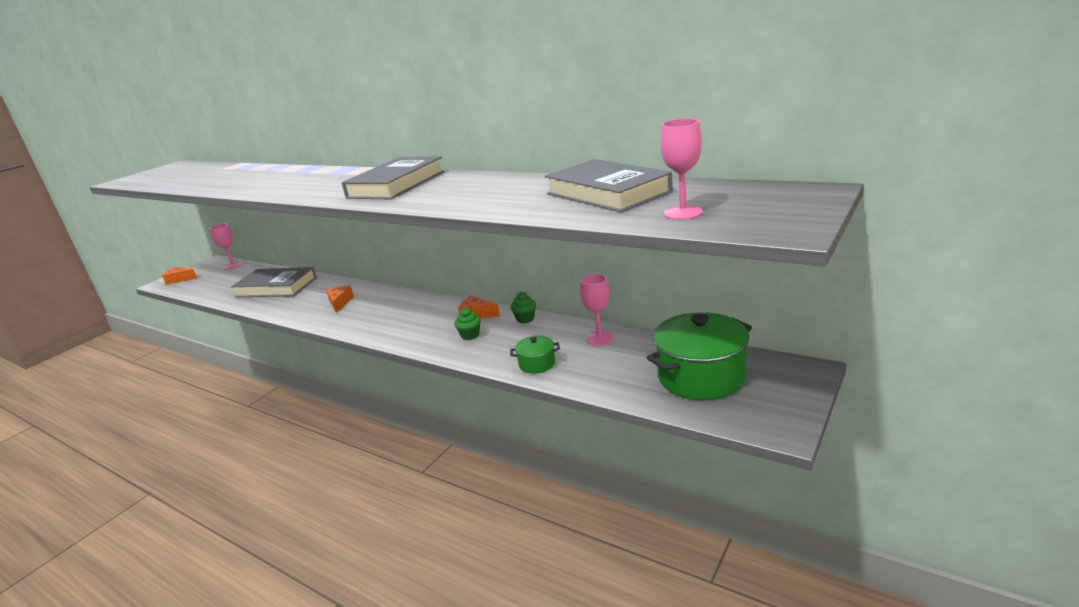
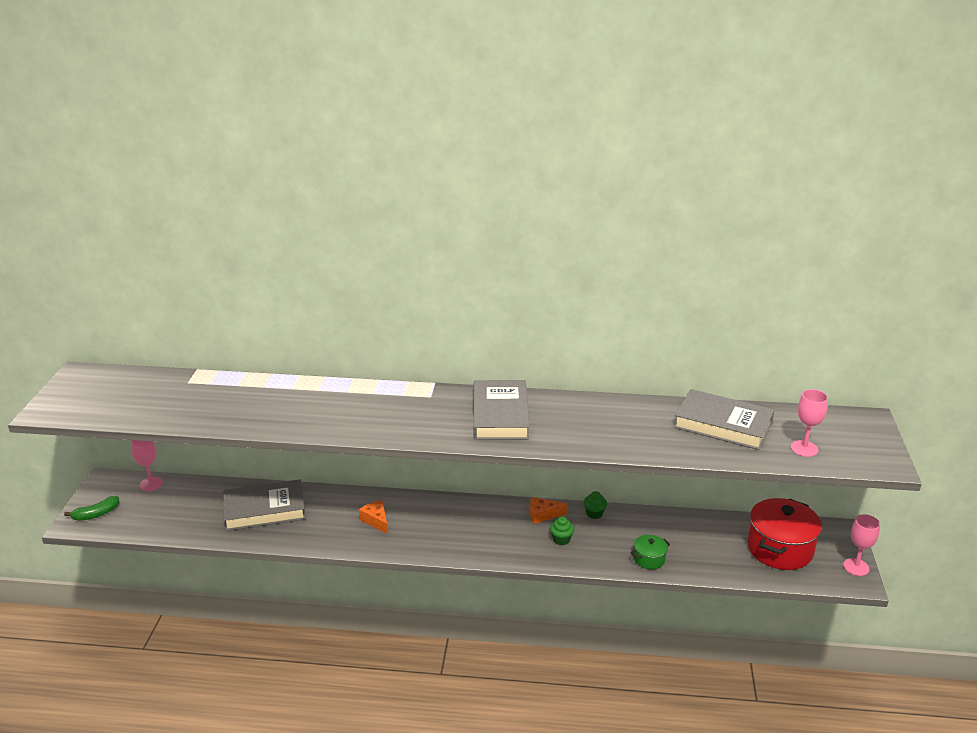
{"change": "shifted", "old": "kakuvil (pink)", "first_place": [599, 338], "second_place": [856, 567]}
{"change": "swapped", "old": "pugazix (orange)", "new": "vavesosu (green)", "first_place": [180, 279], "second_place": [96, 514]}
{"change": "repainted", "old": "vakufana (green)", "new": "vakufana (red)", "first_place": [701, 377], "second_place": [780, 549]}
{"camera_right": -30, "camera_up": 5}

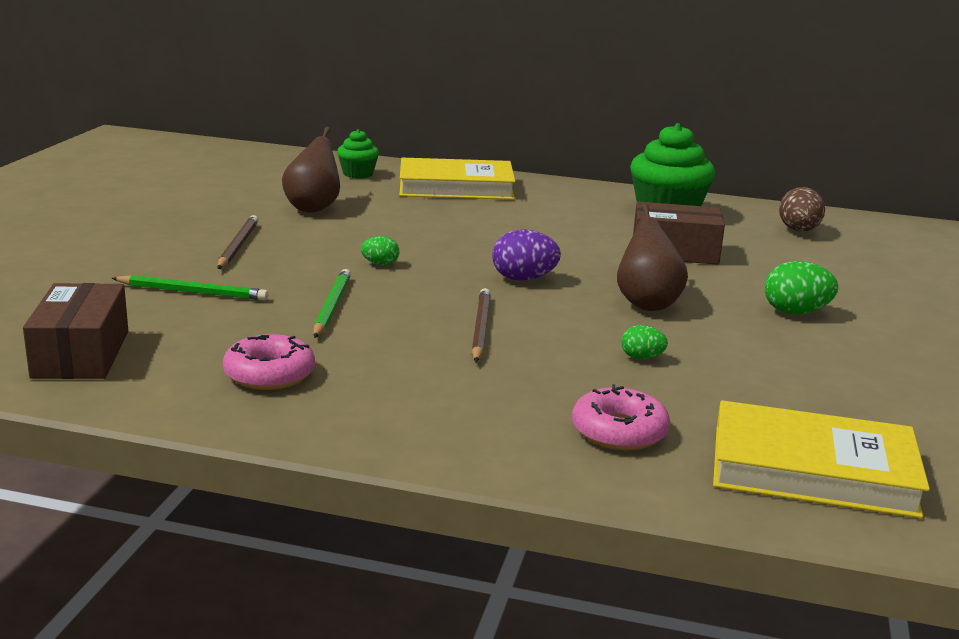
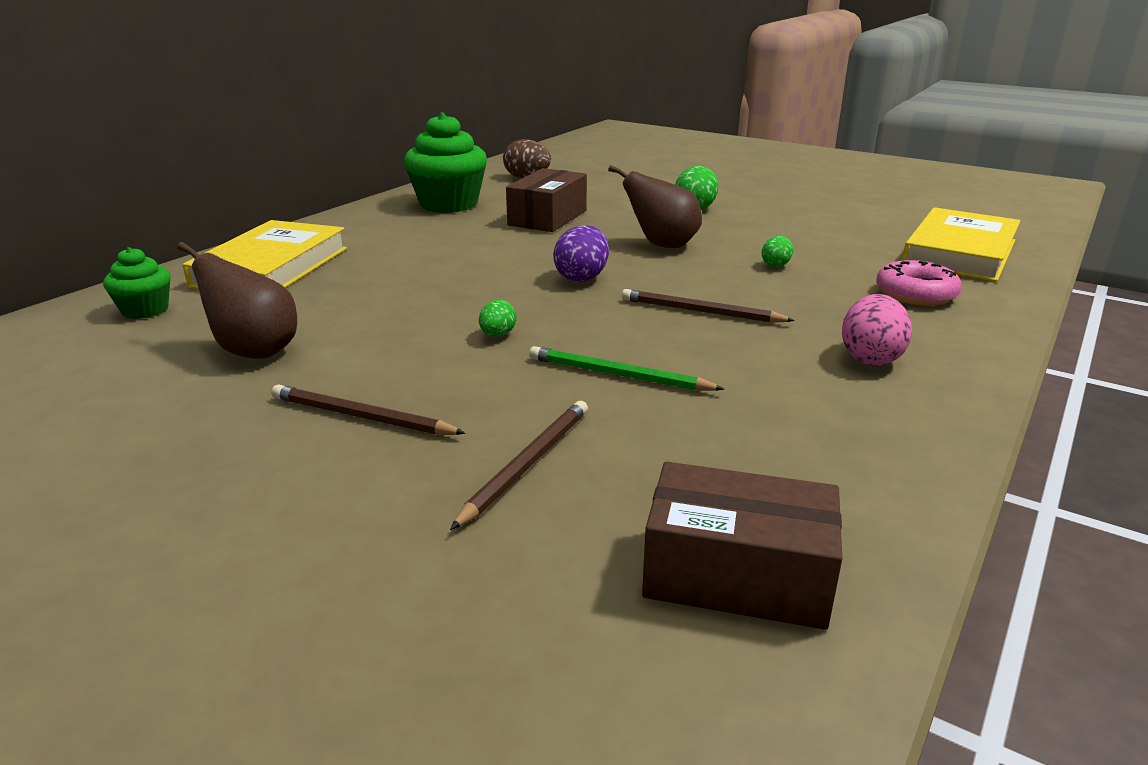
{"change": "gone", "old": "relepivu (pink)", "first_place": [269, 374]}
{"change": "new", "new": "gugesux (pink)", "second_place": [870, 358]}
{"change": "repainted", "old": "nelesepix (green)", "new": "nelesepix (brown)", "first_place": [192, 292], "second_place": [527, 464]}
{"camera_right": -70, "camera_up": 5}

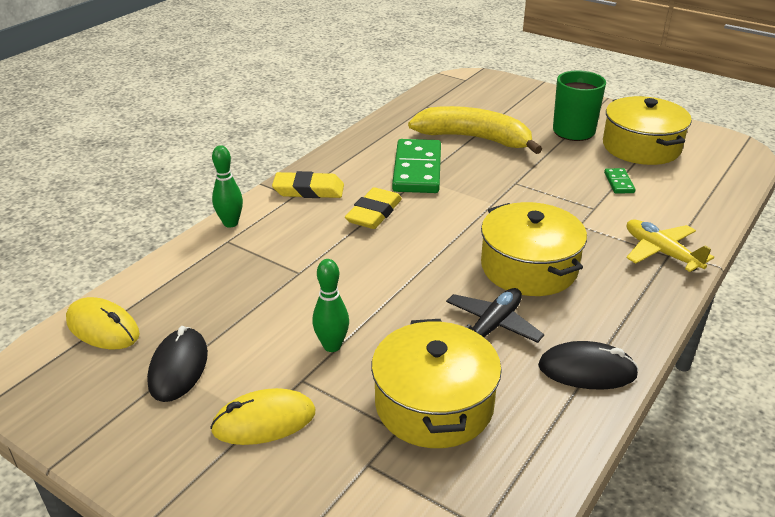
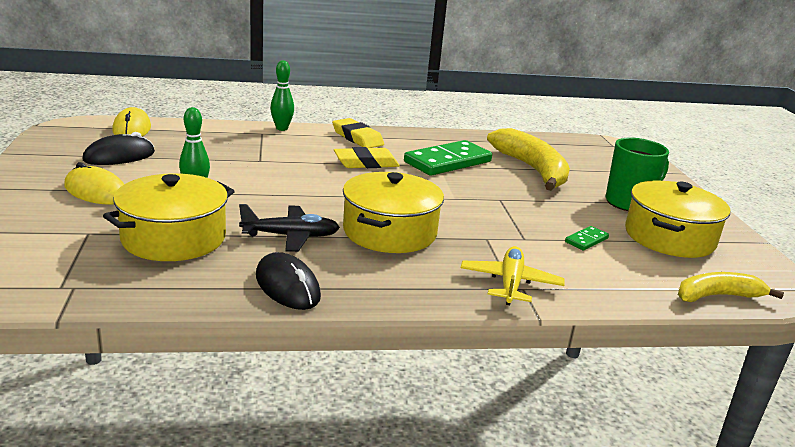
{"change": "new", "new": "vavesosu (yellow)", "second_place": [717, 296]}
{"camera_right": 45, "camera_up": -10}

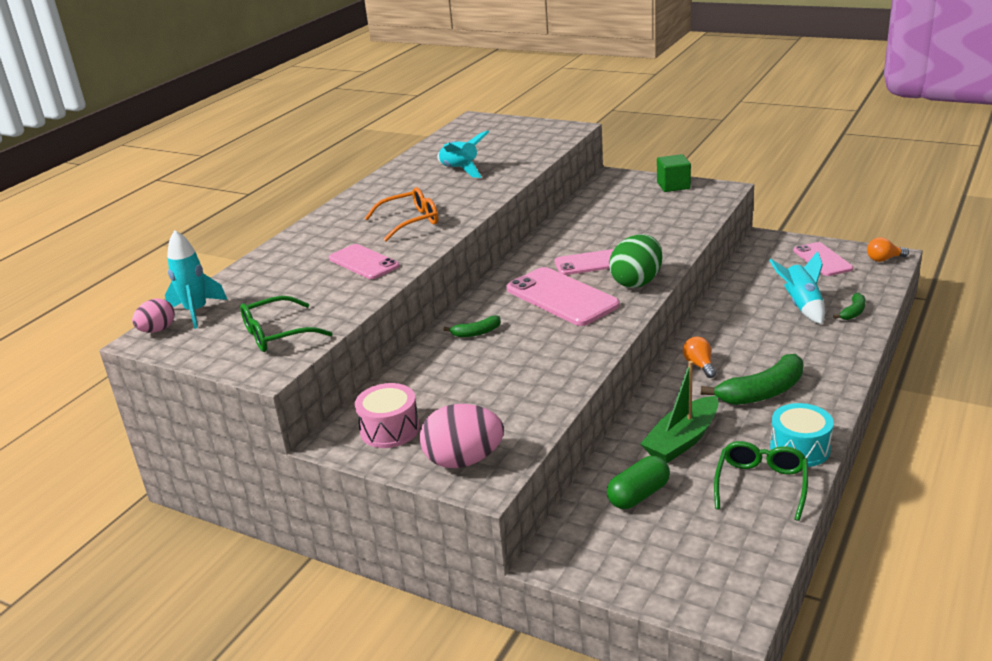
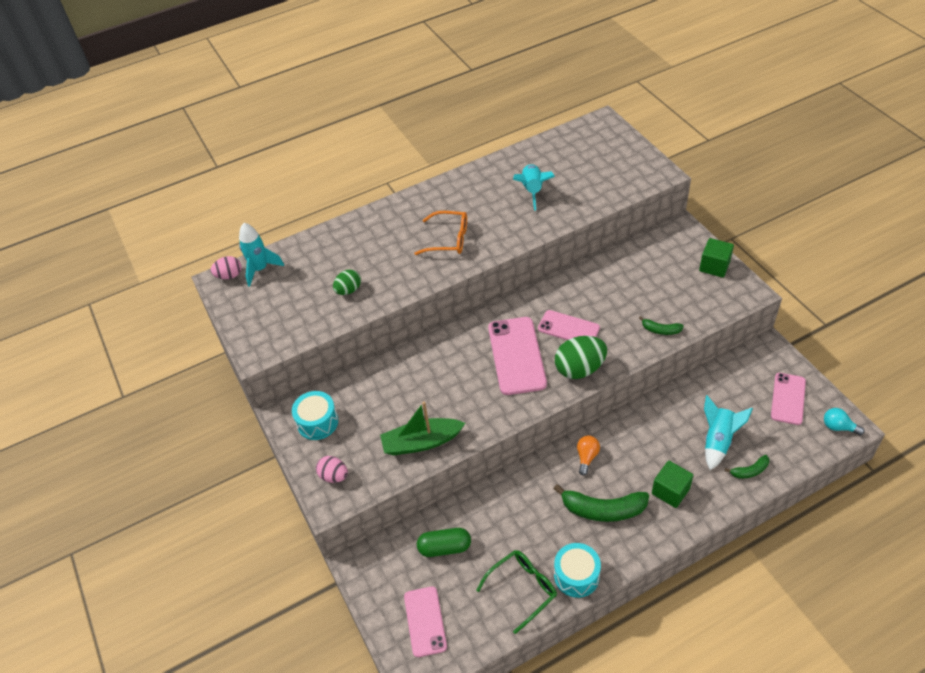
{"change": "gone", "old": "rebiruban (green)", "first_place": [277, 334]}
{"change": "new", "new": "gugesux (green)", "second_place": [348, 290]}
{"change": "new", "new": "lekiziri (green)", "second_place": [670, 491]}
{"change": "shifted", "old": "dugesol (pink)", "first_place": [363, 262], "second_place": [425, 621]}
{"change": "shifted", "old": "vavesosu (green)", "first_place": [476, 333], "second_place": [660, 330]}
{"change": "shifted", "old": "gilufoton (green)", "first_place": [682, 440], "second_place": [421, 442]}
{"change": "repainted", "old": "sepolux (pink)", "new": "sepolux (turquoise)", "first_place": [390, 429], "second_place": [317, 422]}
{"change": "repainted", "old": "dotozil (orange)", "new": "dotozil (turquoise)", "first_place": [883, 259], "second_place": [838, 427]}
{"change": "scaled", "old": "gugesux (pink)", "first_place": [464, 460], "second_place": [334, 476], "factor": 0.59}
{"camera_right": 35, "camera_up": 20}

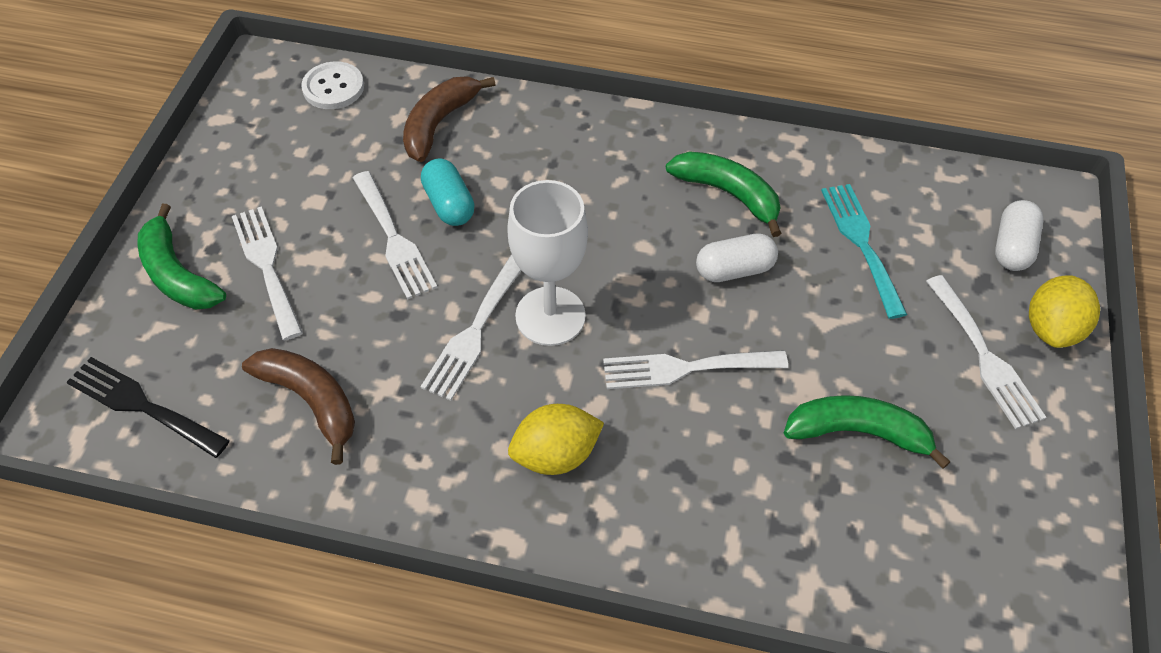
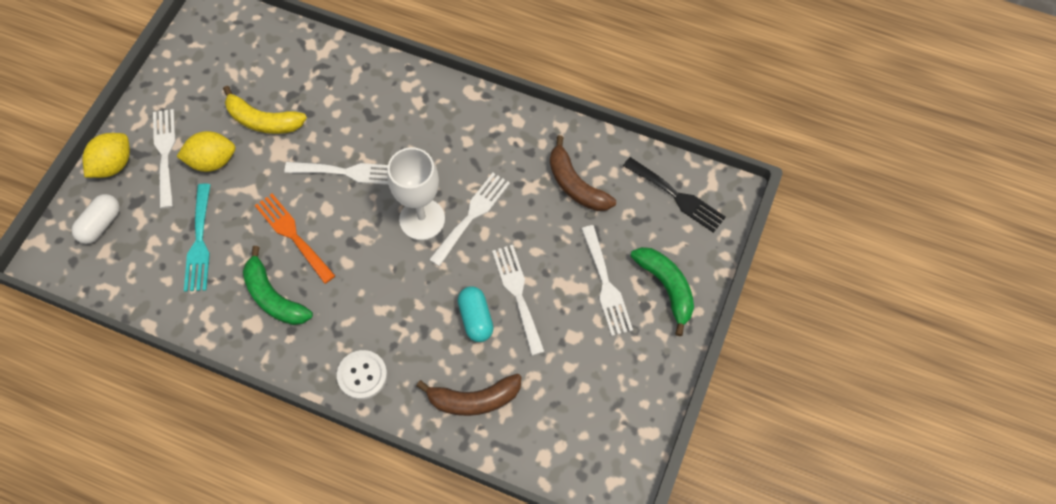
{"change": "shifted", "old": "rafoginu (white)", "first_place": [333, 87], "second_place": [362, 375]}
{"change": "shifted", "old": "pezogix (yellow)", "first_place": [555, 454], "second_place": [212, 161]}
{"change": "swapped", "old": "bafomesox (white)", "new": "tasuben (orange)", "first_place": [734, 270], "second_place": [292, 235]}
{"change": "repainted", "old": "vavesosu (green)", "new": "vavesosu (yellow)", "first_place": [858, 432], "second_place": [263, 120]}
{"change": "rotated", "old": "vavesosu (brown)", "first_place": [439, 123], "second_place": [474, 399], "degrees": 45}
{"camera_right": -170, "camera_up": 10}

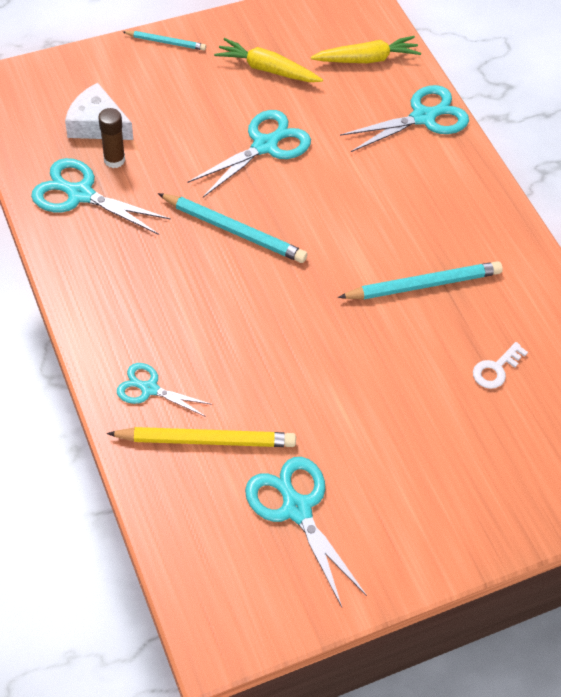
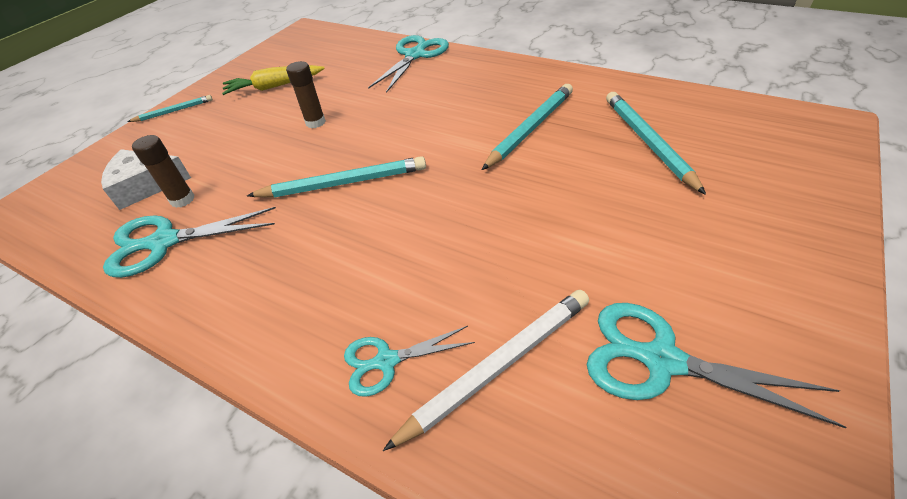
{"change": "gone", "old": "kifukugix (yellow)", "first_place": [367, 59]}
{"change": "swapped", "old": "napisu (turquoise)", "new": "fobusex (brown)", "first_place": [265, 145], "second_place": [315, 122]}
{"change": "swapped", "old": "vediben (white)", "new": "nelesepix (turquoise)", "first_place": [496, 369], "second_place": [648, 142]}
{"change": "repainted", "old": "nelesepix (yellow)", "new": "nelesepix (white)", "first_place": [206, 440], "second_place": [499, 366]}
{"camera_right": -30, "camera_up": -10}

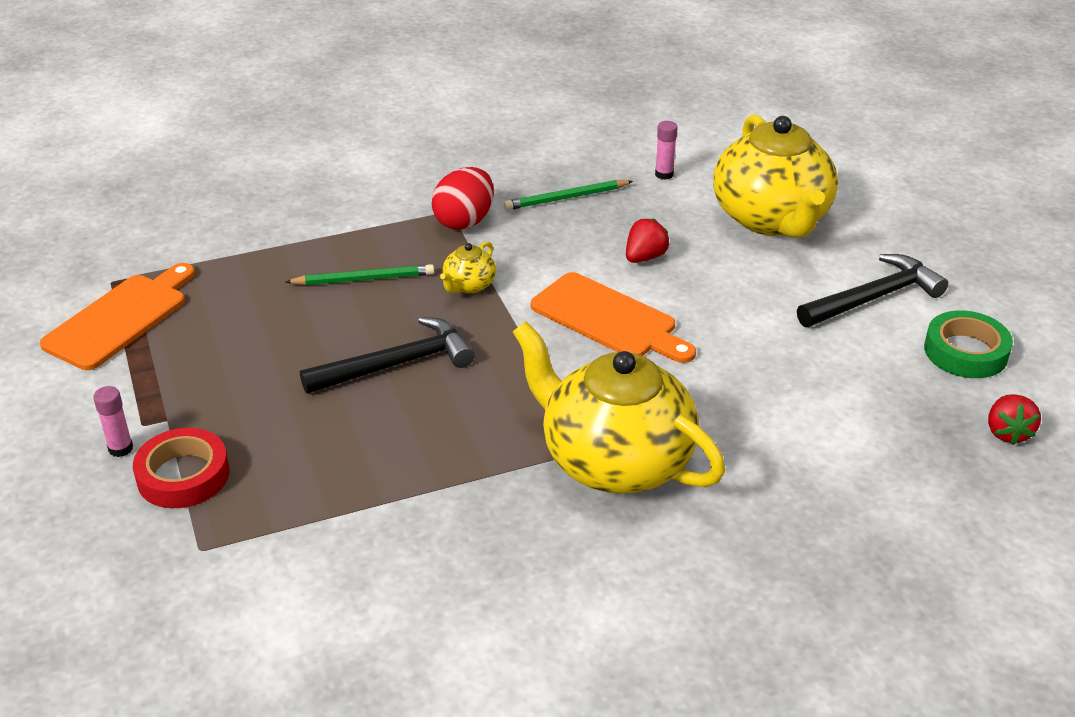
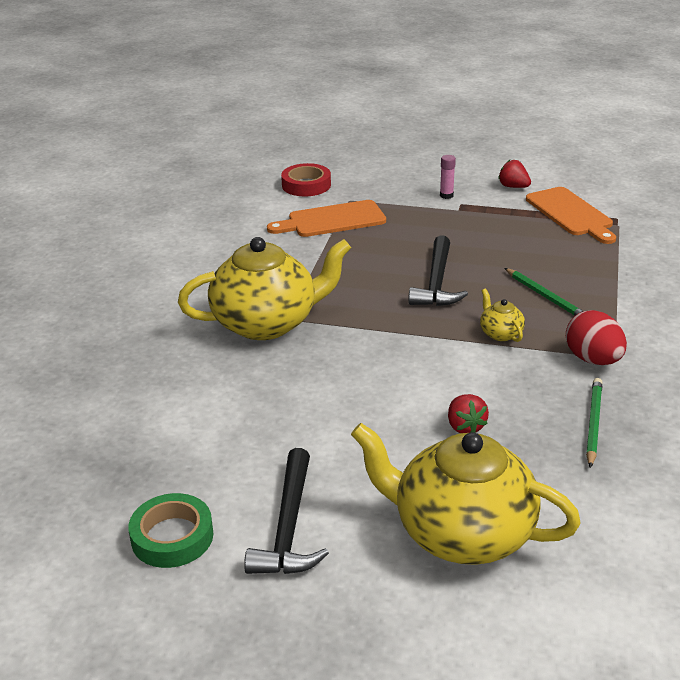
{"change": "gone", "old": "fobusex (pink)", "first_place": [664, 174]}
{"change": "shifted", "old": "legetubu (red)", "first_place": [183, 475], "second_place": [306, 185]}
{"change": "shifted", "old": "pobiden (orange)", "first_place": [608, 319], "second_place": [332, 220]}
{"change": "shifted", "old": "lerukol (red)", "first_place": [1007, 432], "second_place": [513, 187]}
{"change": "rotated", "old": "nelesepix (green)", "first_place": [363, 279], "second_place": [545, 296], "degrees": -60}
{"camera_right": 125, "camera_up": -5}

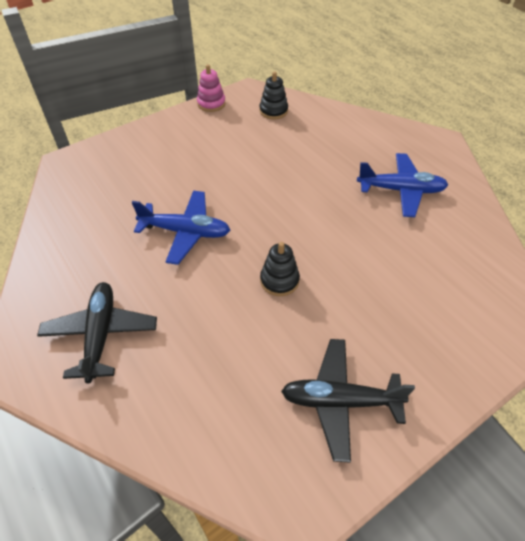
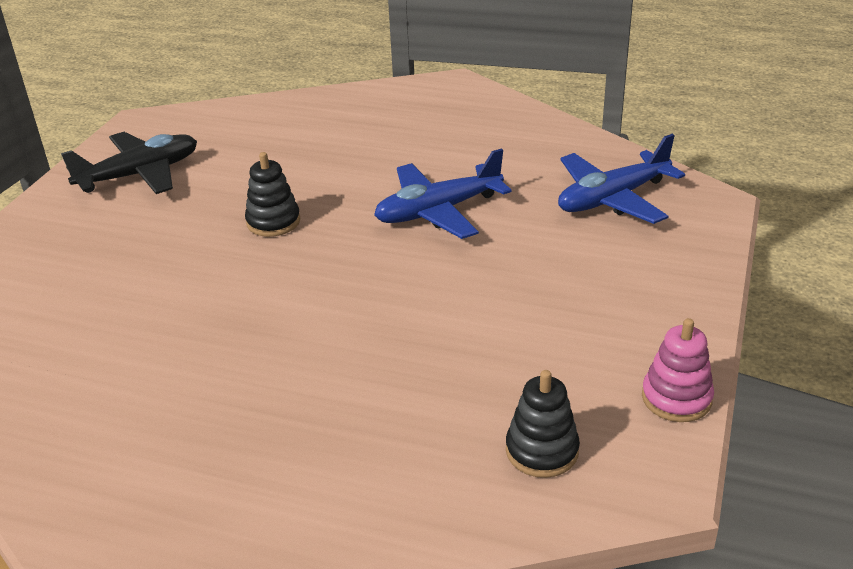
{"change": "gone", "old": "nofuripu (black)", "first_place": [101, 334]}
{"change": "shifted", "old": "nofuripu (blue)", "first_place": [401, 190], "second_place": [612, 198]}
{"camera_right": 145, "camera_up": -15}

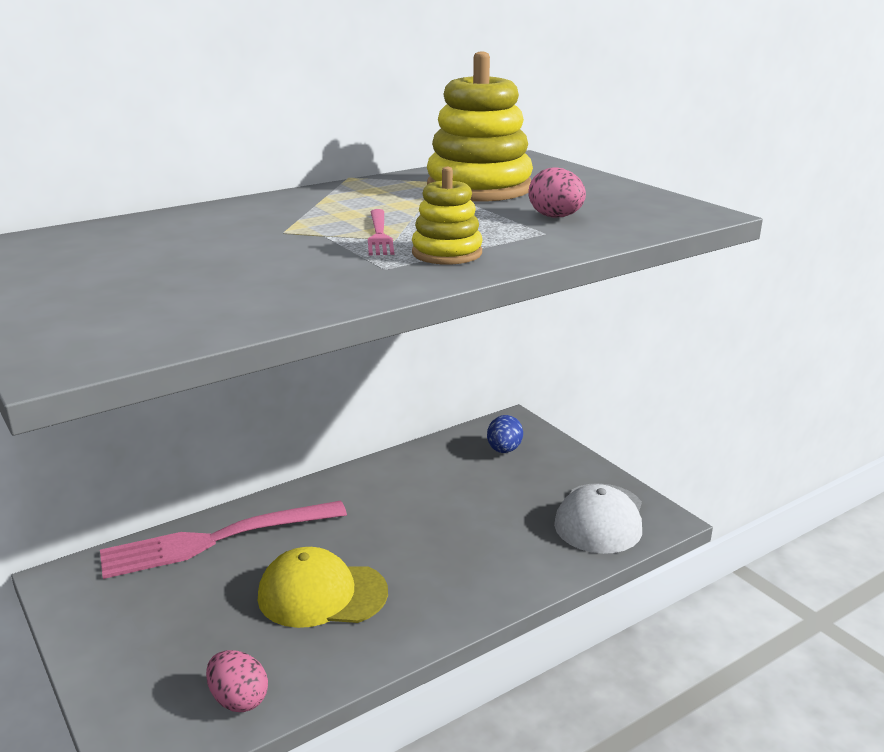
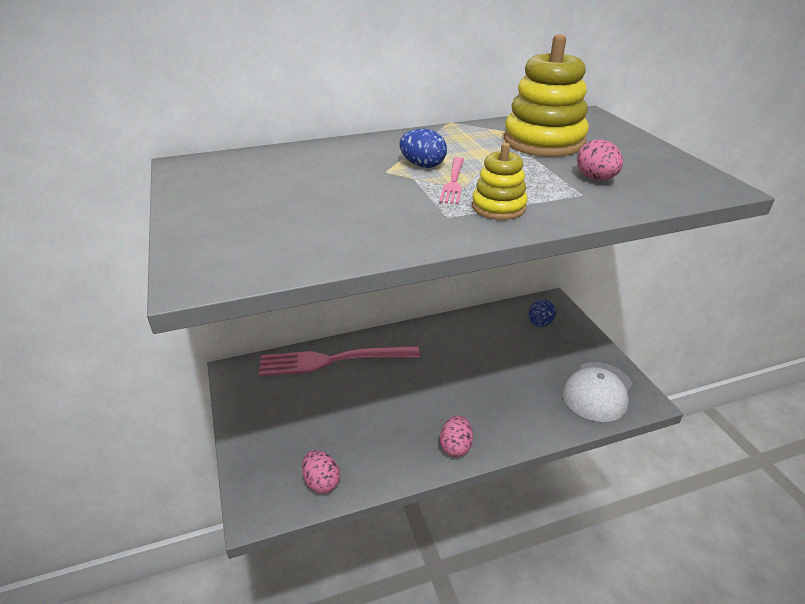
{"change": "gone", "old": "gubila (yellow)", "first_place": [322, 594]}
{"change": "new", "new": "gugesux (blue)", "second_place": [422, 165]}
{"change": "new", "new": "gugesux (pink)", "second_place": [455, 446]}
{"camera_right": 15, "camera_up": 10}

